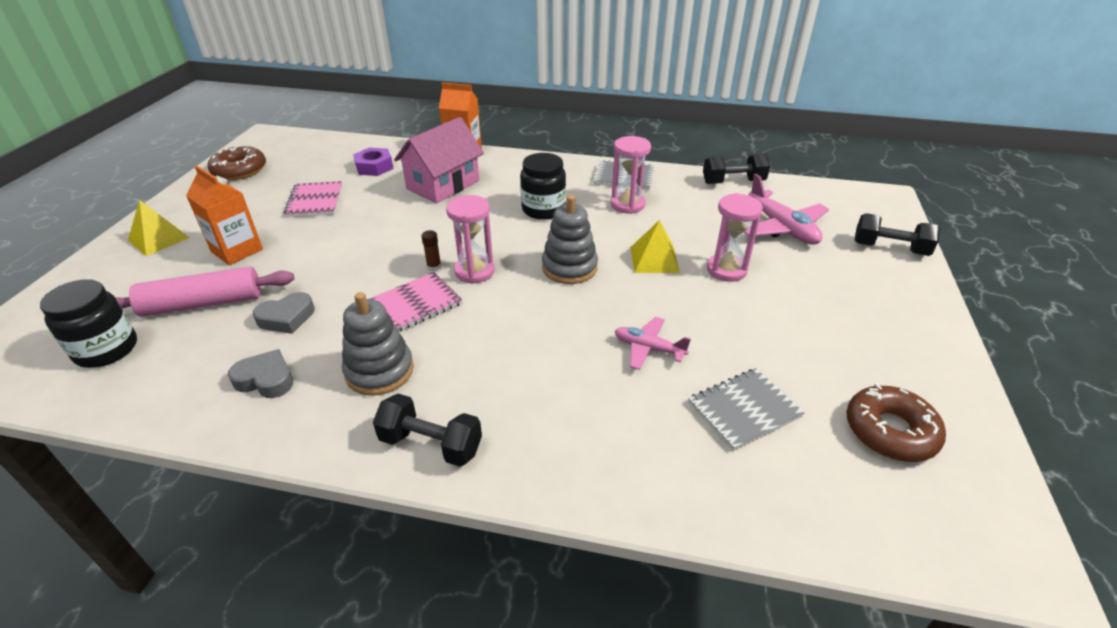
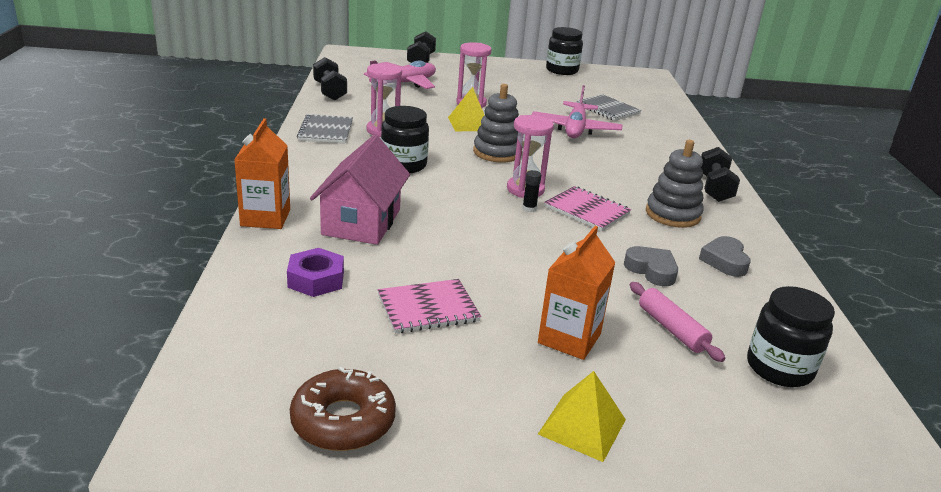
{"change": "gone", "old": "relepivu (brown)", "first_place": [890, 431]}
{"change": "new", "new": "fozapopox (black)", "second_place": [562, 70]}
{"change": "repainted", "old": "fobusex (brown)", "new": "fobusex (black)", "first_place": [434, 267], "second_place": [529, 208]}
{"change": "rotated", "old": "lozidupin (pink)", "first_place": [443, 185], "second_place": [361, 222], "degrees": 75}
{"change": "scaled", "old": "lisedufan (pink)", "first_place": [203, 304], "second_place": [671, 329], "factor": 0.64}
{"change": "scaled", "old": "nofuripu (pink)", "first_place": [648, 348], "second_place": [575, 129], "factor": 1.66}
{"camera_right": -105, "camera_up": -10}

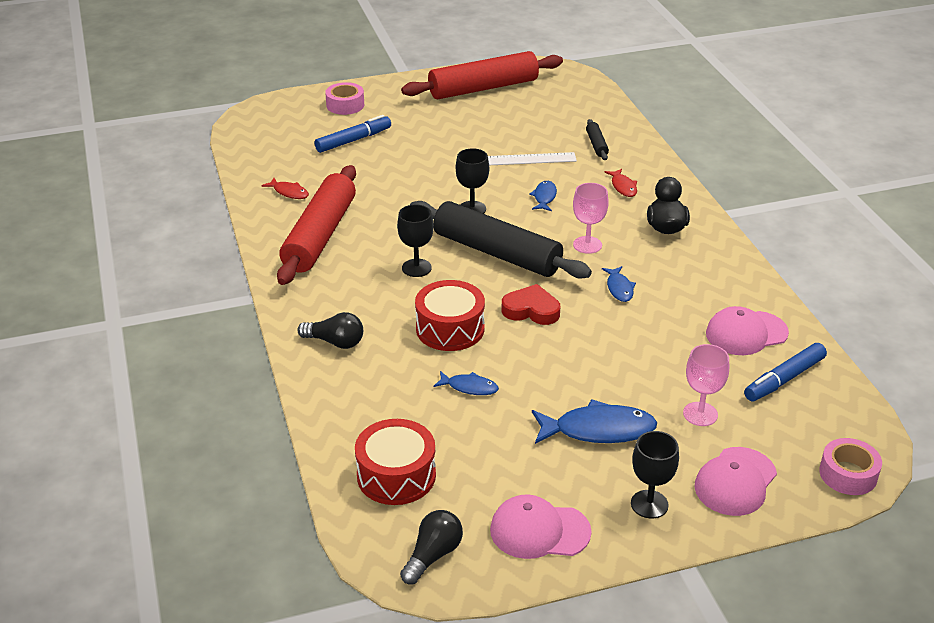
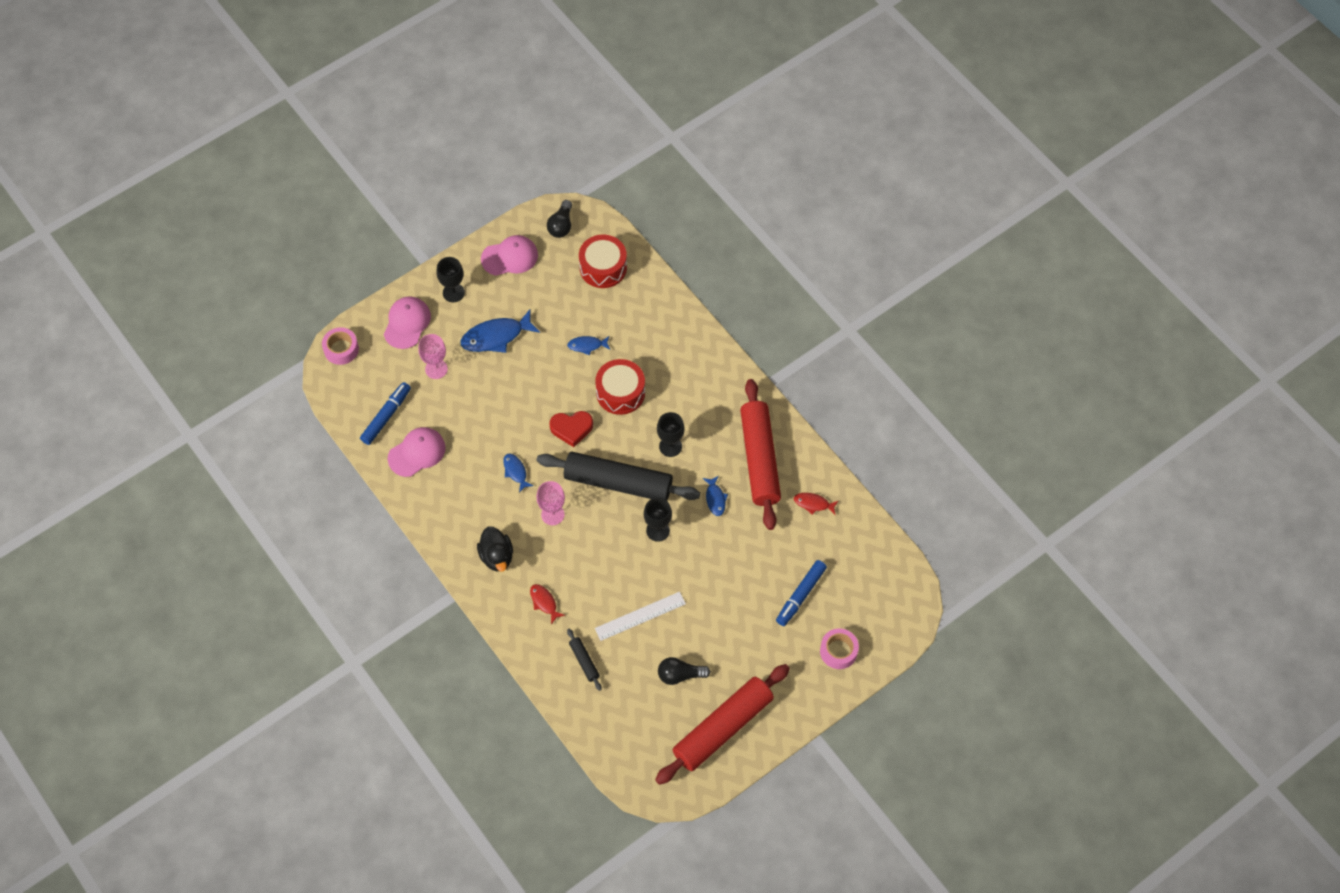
{"change": "shifted", "old": "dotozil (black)", "first_place": [335, 342], "second_place": [680, 675]}
{"change": "shifted", "old": "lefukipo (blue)", "first_place": [544, 197], "second_place": [715, 499]}
{"camera_right": 160, "camera_up": 25}

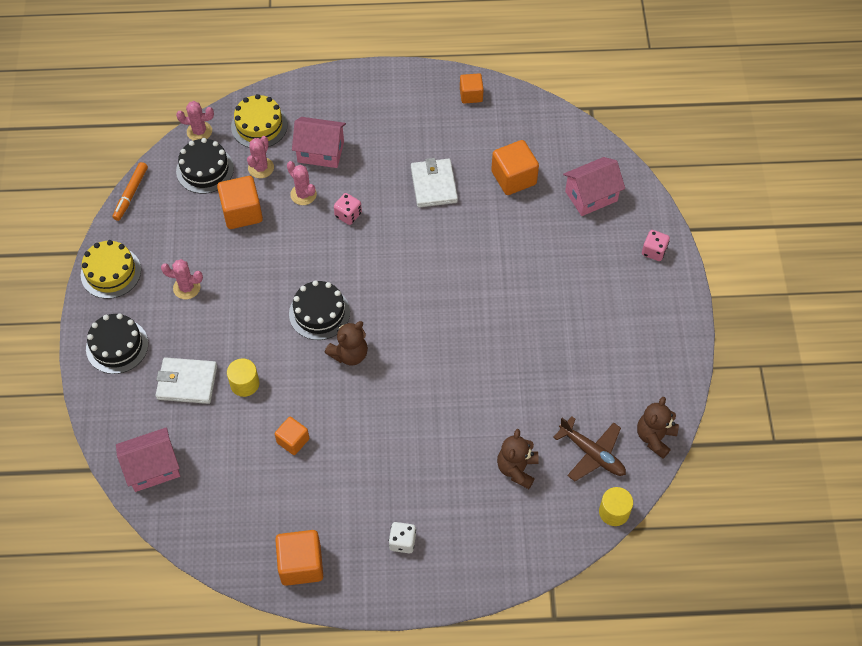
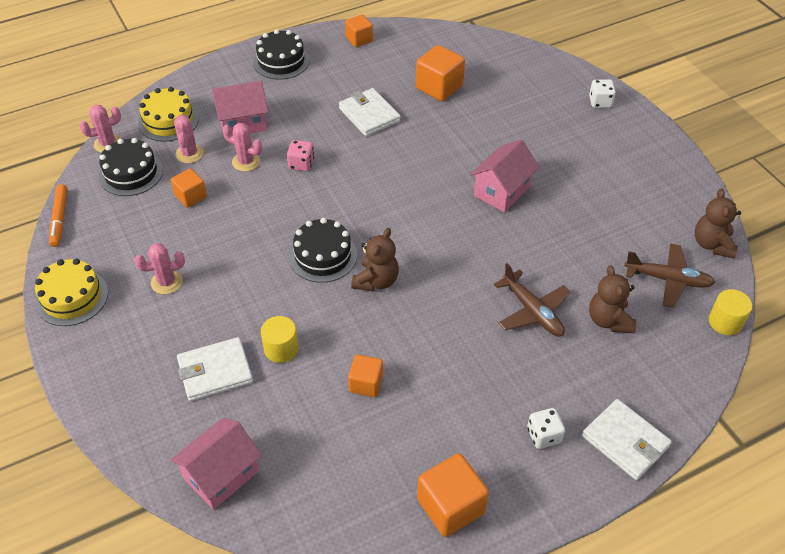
{"change": "new", "new": "nofuripu (brown)", "second_place": [532, 311]}
{"change": "new", "new": "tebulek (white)", "second_place": [625, 441]}
{"change": "shifted", "old": "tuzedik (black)", "first_place": [117, 346], "second_place": [281, 61]}
{"change": "shifted", "old": "lozidupin (pink)", "first_place": [591, 196], "second_place": [502, 191]}
{"change": "repainted", "old": "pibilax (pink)", "new": "pibilax (white)", "first_place": [654, 251], "second_place": [600, 102]}
{"change": "scaled", "old": "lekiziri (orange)", "first_place": [242, 212], "second_place": [191, 196], "factor": 0.62}
{"camera_right": -25, "camera_up": -10}

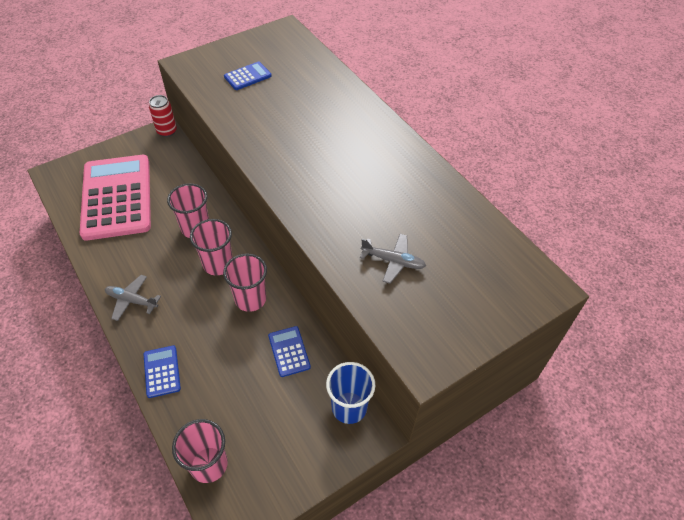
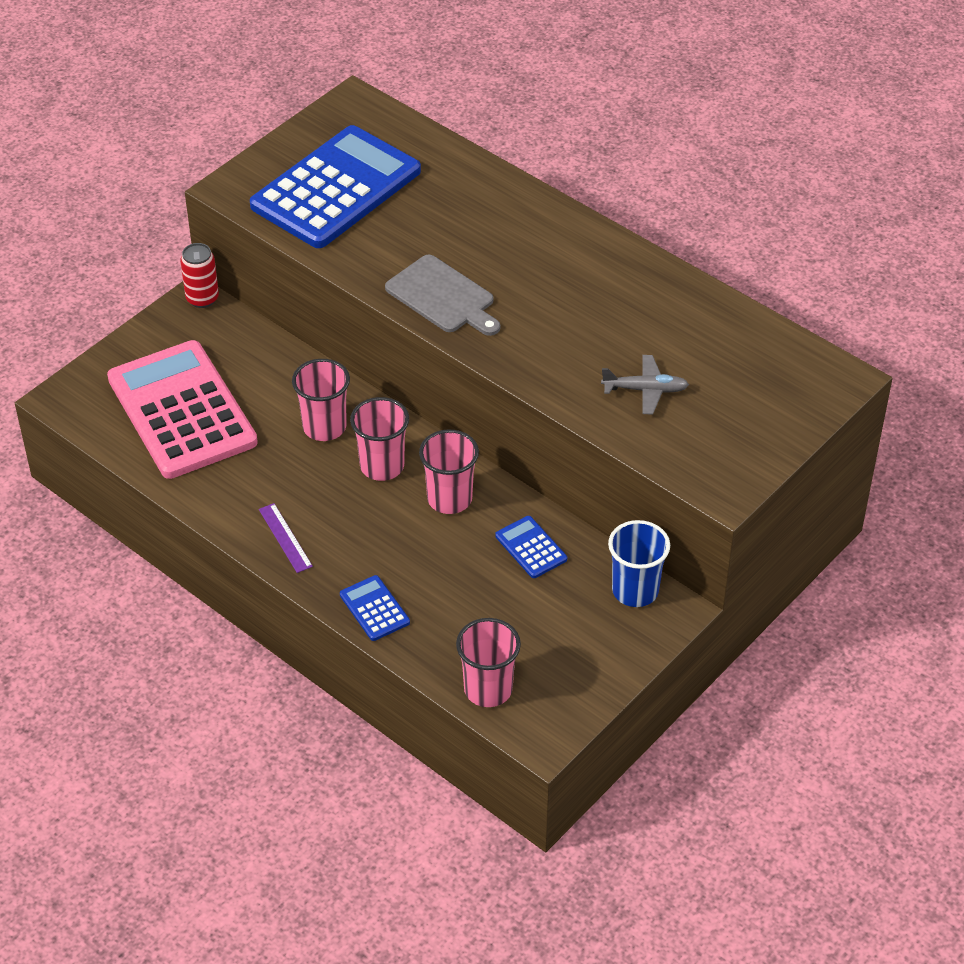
{"change": "new", "new": "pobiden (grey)", "second_place": [443, 297]}
{"change": "swapped", "old": "nofuripu (grey)", "new": "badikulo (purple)", "first_place": [132, 300], "second_place": [285, 538]}
{"change": "scaled", "old": "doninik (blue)", "first_place": [247, 76], "second_place": [336, 188], "factor": 2.45}
{"camera_right": -15, "camera_up": -5}

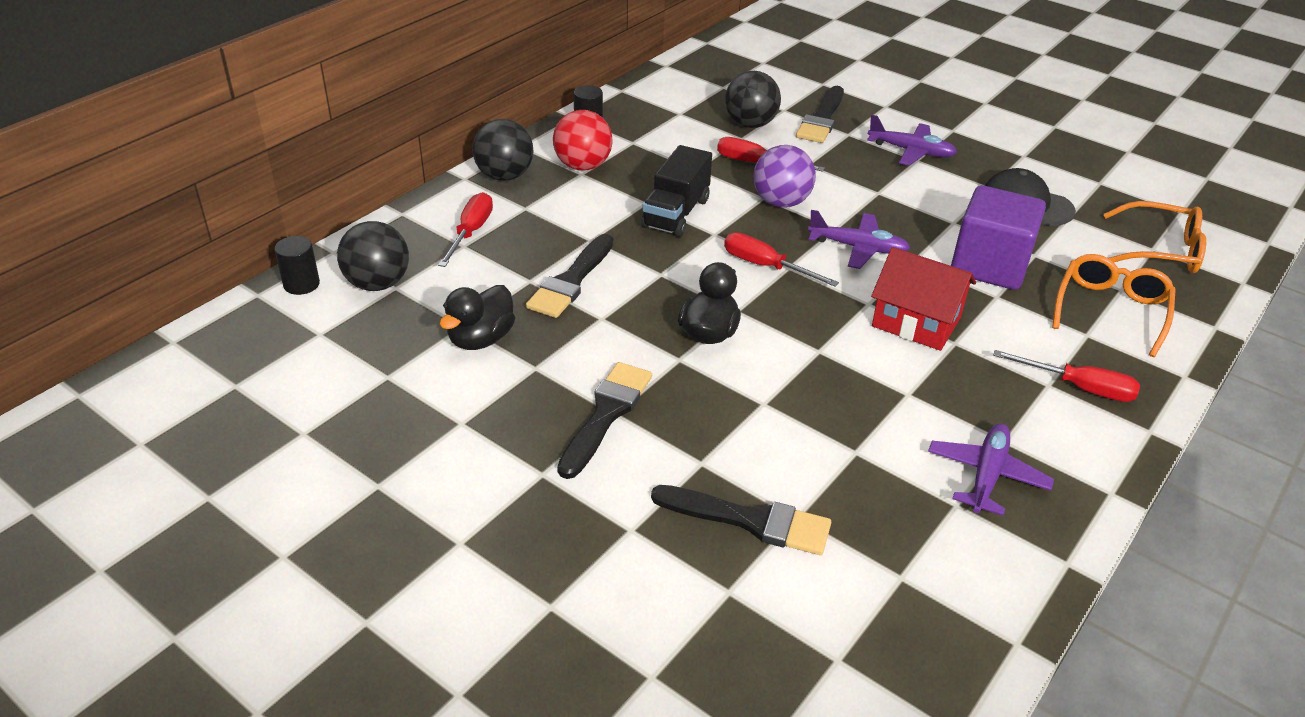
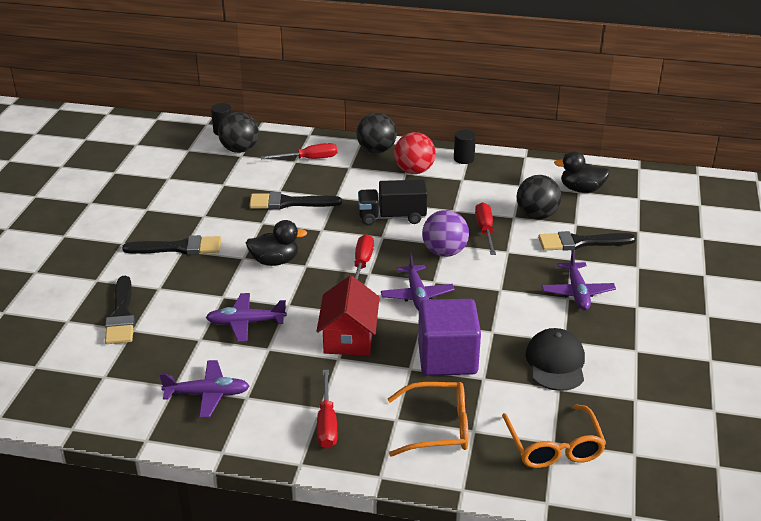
{"change": "new", "new": "nofuripu (purple)", "second_place": [245, 323]}
{"change": "shifted", "old": "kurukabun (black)", "first_place": [481, 339], "second_place": [581, 189]}
{"camera_right": 65, "camera_up": -5}

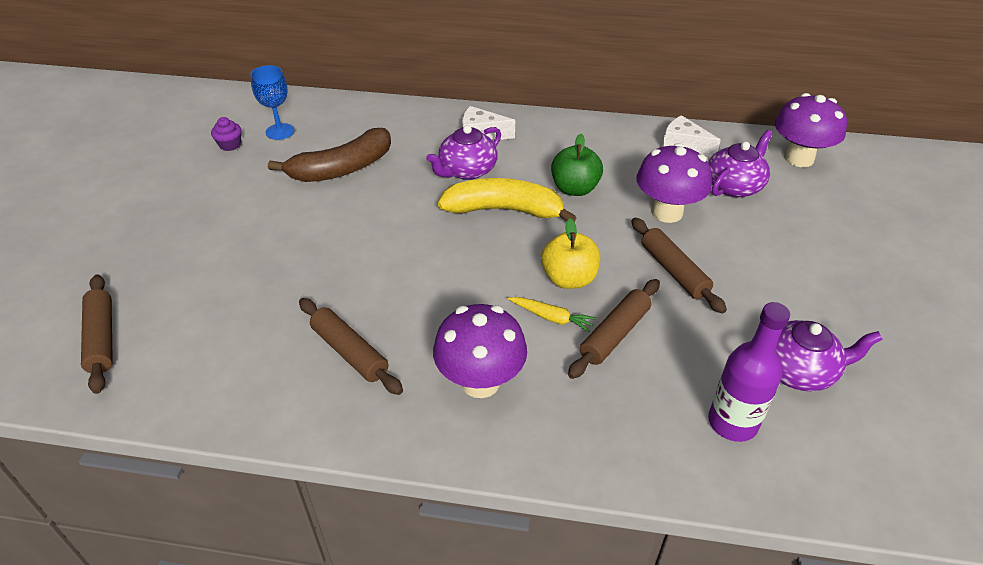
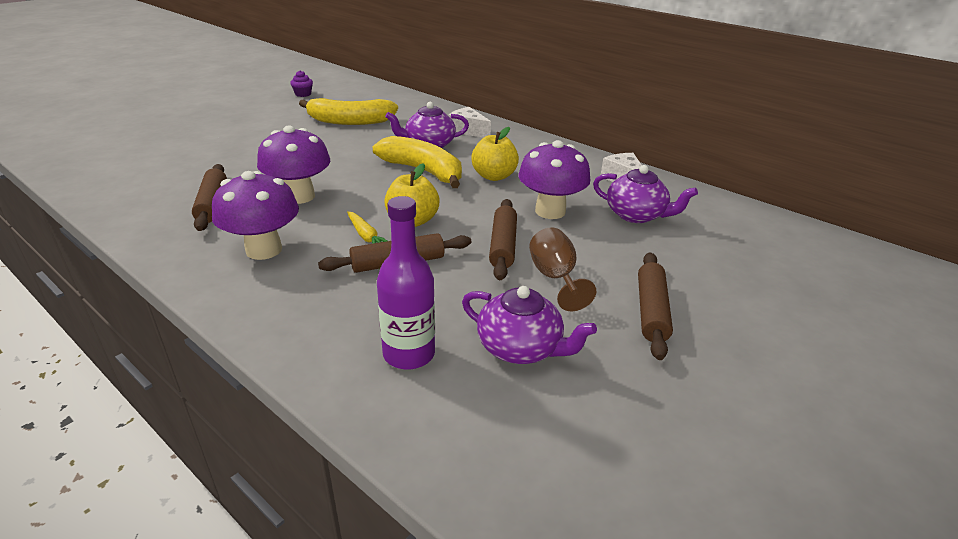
{"change": "gone", "old": "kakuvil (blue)", "first_place": [280, 131]}
{"change": "new", "new": "kakuvil (brown)", "second_place": [555, 278]}
{"change": "shifted", "old": "lisedufan (brown)", "first_place": [101, 338], "second_place": [651, 311]}
{"change": "shifted", "old": "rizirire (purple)", "first_place": [798, 158], "second_place": [299, 196]}
{"change": "repainted", "old": "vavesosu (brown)", "new": "vavesosu (yellow)", "first_place": [342, 169], "second_place": [349, 121]}
{"change": "repainted", "old": "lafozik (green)", "new": "lafozik (yellow)", "first_place": [574, 189], "second_place": [494, 176]}
{"change": "rotated", "old": "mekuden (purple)", "first_place": [734, 186], "second_place": [636, 215], "degrees": 45}
{"camera_right": 30, "camera_up": -10}

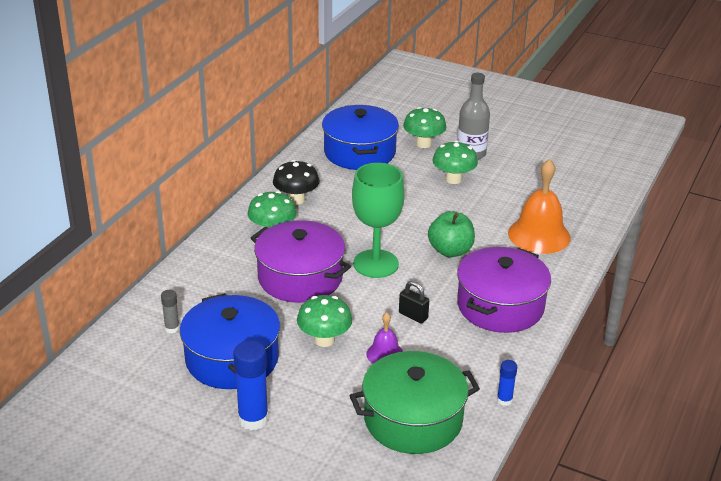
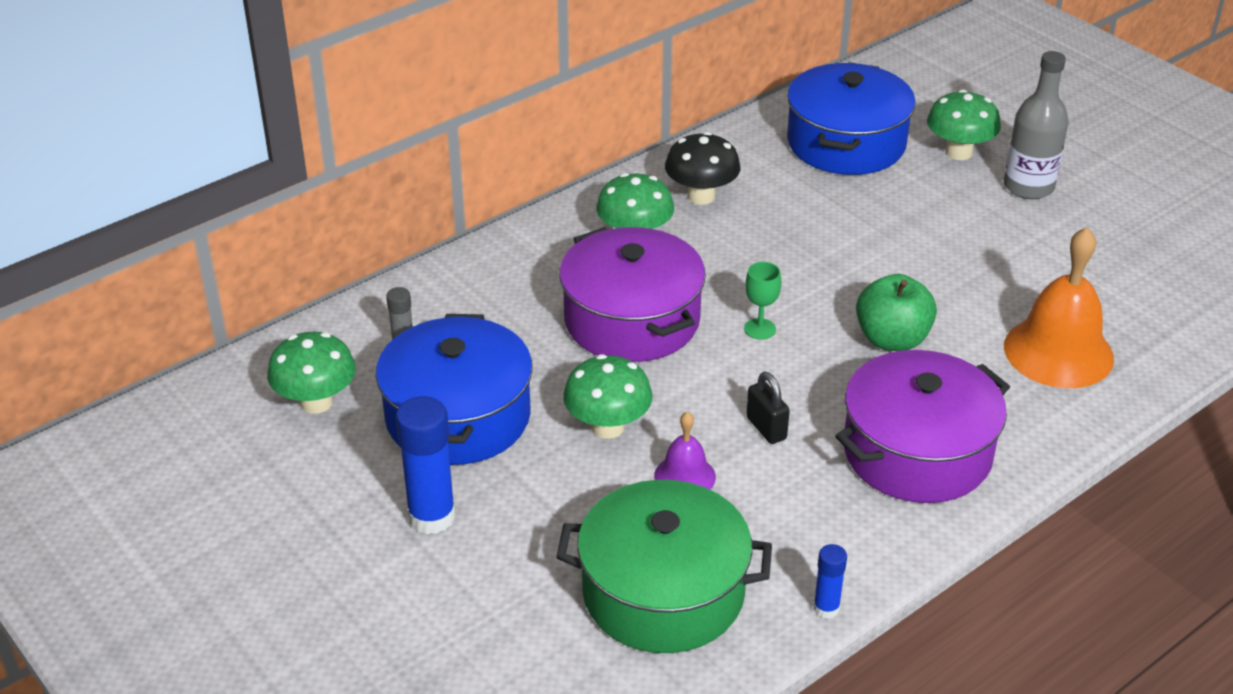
{"change": "shifted", "old": "rizirire (green)", "first_place": [453, 179], "second_place": [316, 402]}
{"change": "scaled", "old": "kakuvil (green)", "first_place": [376, 264], "second_place": [760, 329], "factor": 0.42}
{"camera_right": 25, "camera_up": 5}

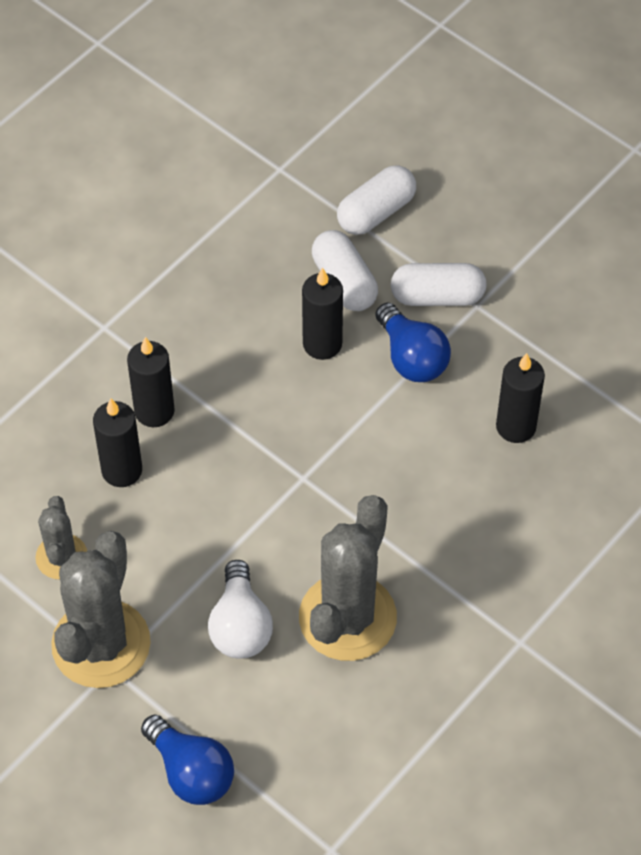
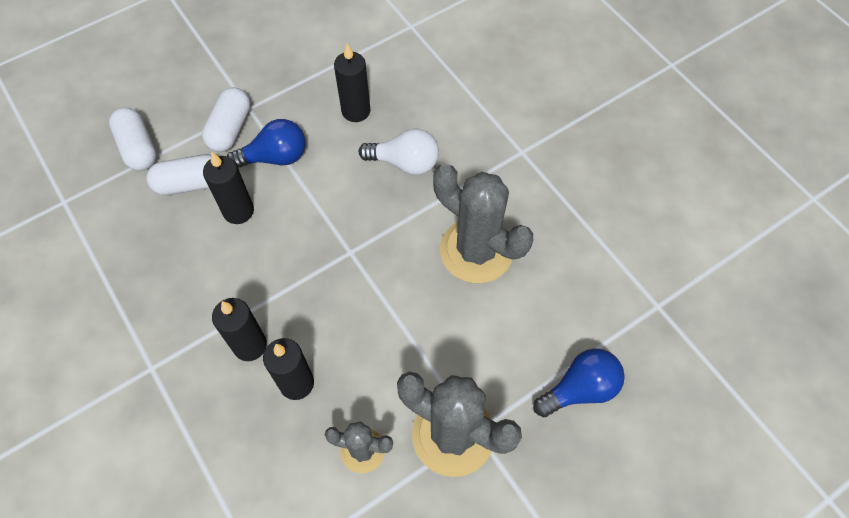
{"change": "shifted", "old": "dotozil (white)", "first_place": [240, 626], "second_place": [405, 163]}
{"camera_right": -75, "camera_up": 5}

